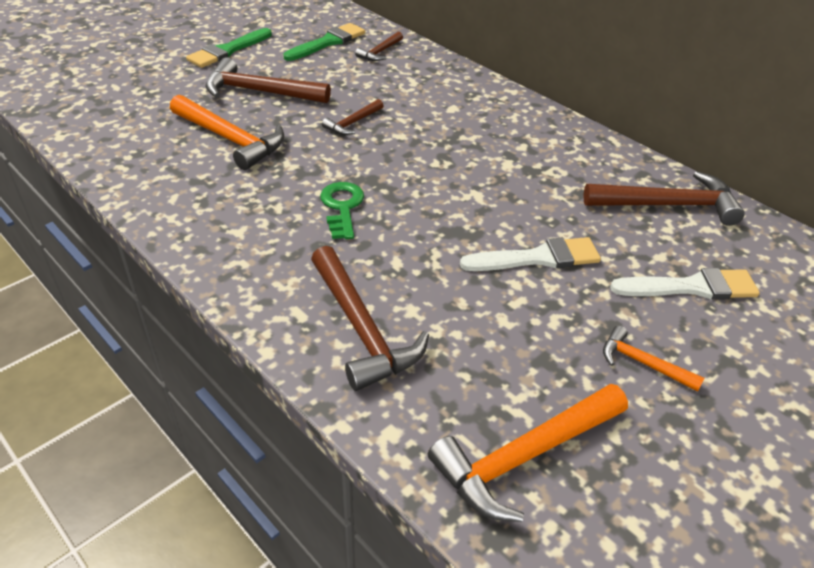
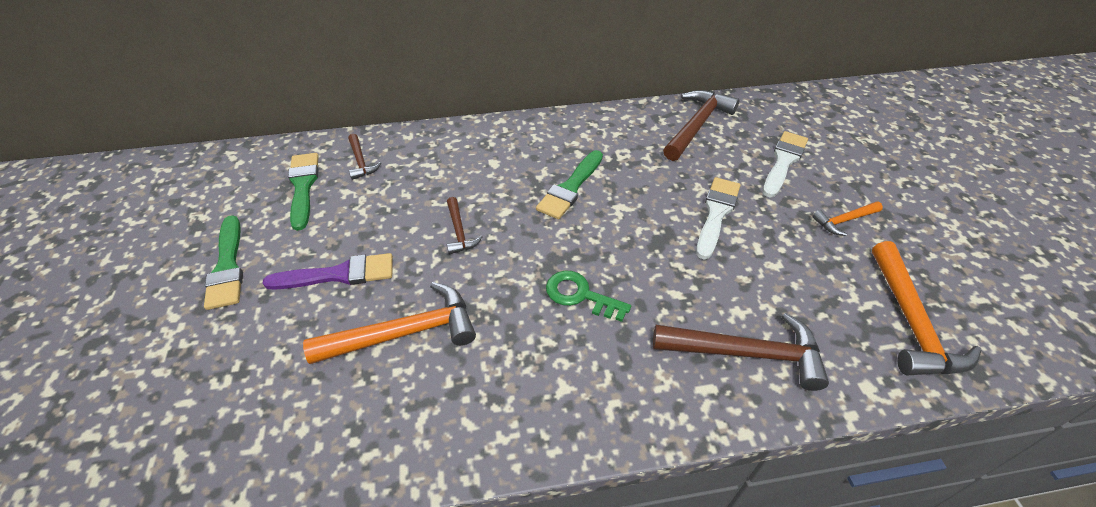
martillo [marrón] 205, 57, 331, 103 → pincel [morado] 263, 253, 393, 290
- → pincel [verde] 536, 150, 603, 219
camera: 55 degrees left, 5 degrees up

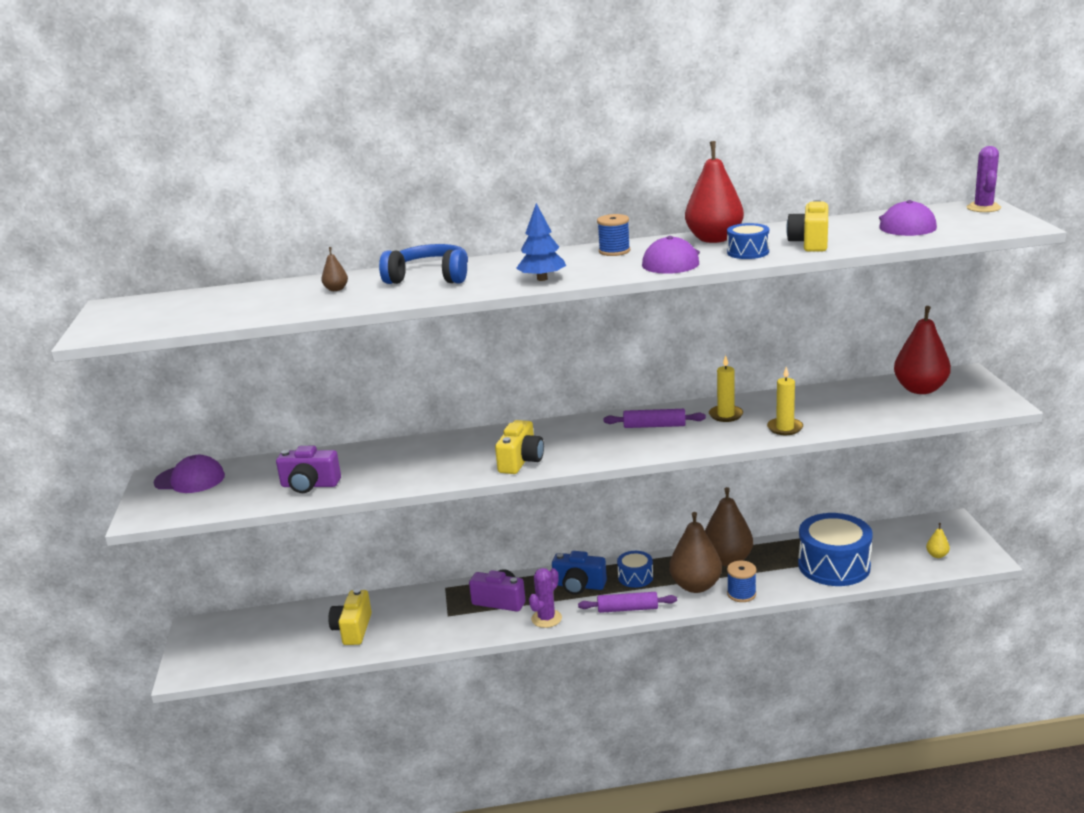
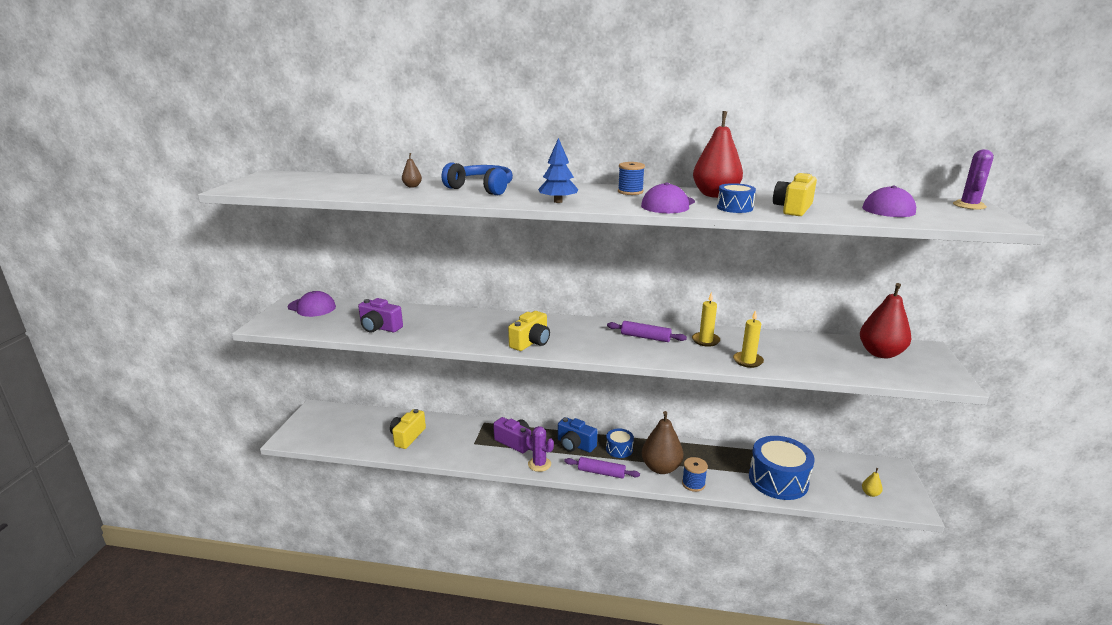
cactus [morado] 529, 568, 562, 628 → cactus [morado] 525, 426, 554, 472, 75 degrees clockwise
pera [marrón] 705, 487, 753, 566 → -
camera: 15 degrees right, 0 degrees up

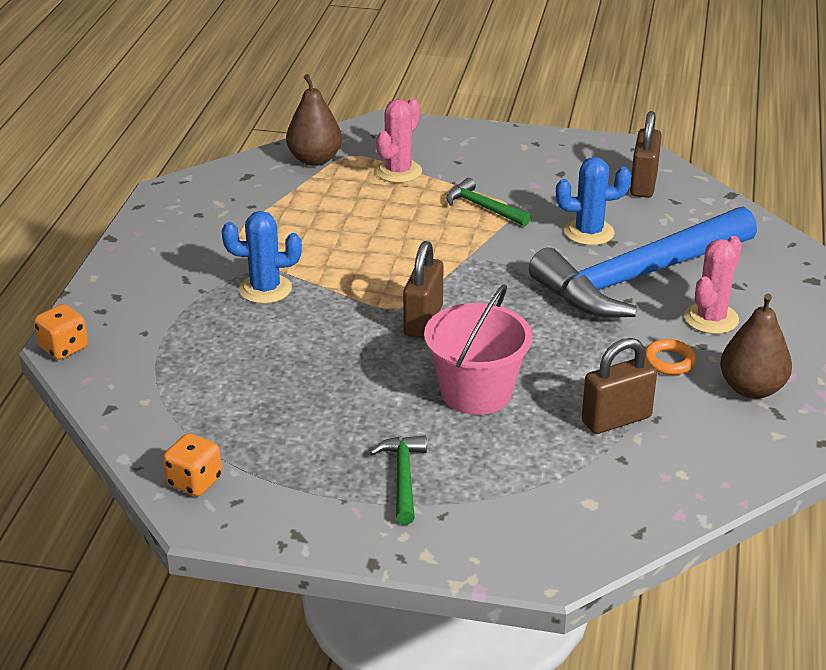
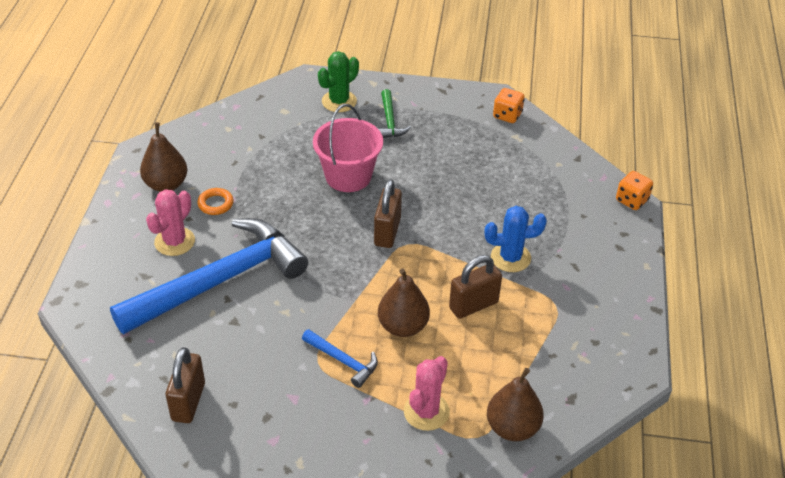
martillo [verde] 446, 178, 531, 226 → martillo [azul] 302, 329, 378, 388
- → cactus [verde] 318, 51, 359, 112
- → pera [marrón] 378, 268, 430, 337
candado [marrón] 582, 338, 657, 434 → candado [marrón] 449, 255, 502, 319, move
cactus [azul] 556, 157, 631, 245 → -
camera: 175 degrees right, 10 degrees up

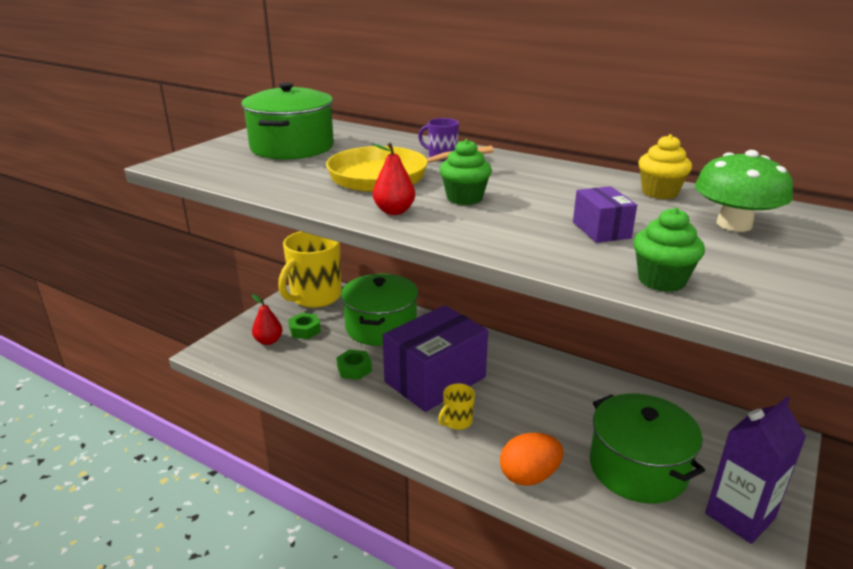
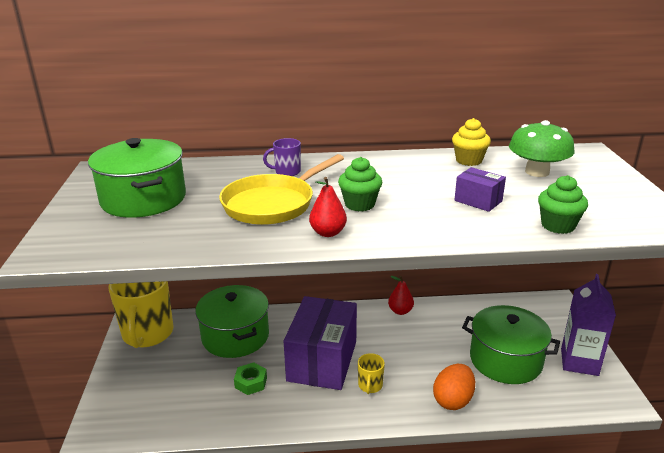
pera [rojo] 252, 295, 282, 345 → pera [rojo] 388, 276, 414, 315, move
tuerca [verde] 288, 313, 321, 339 → -
camera: 35 degrees left, 0 degrees up

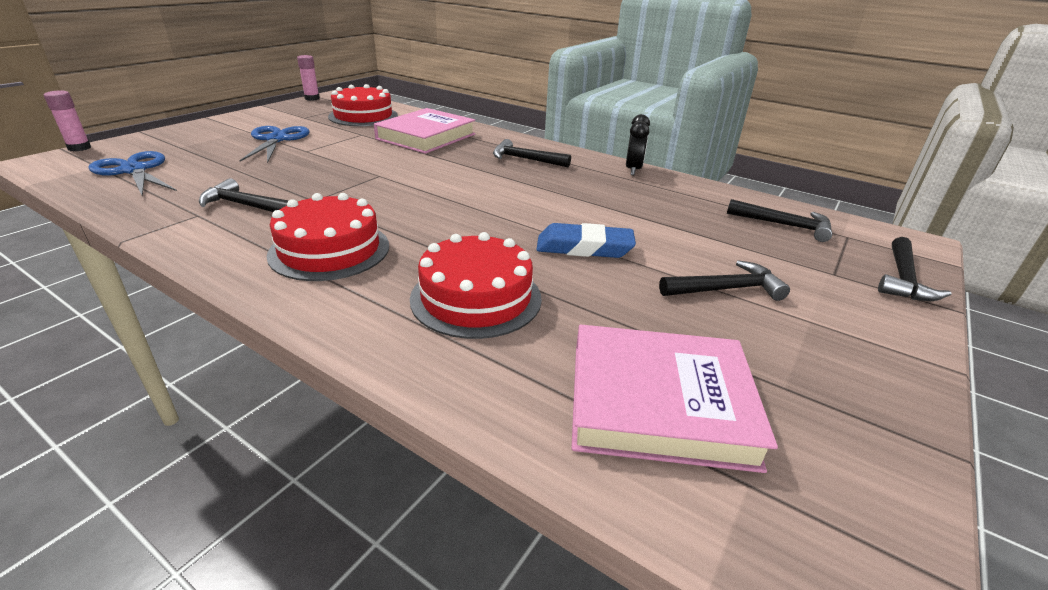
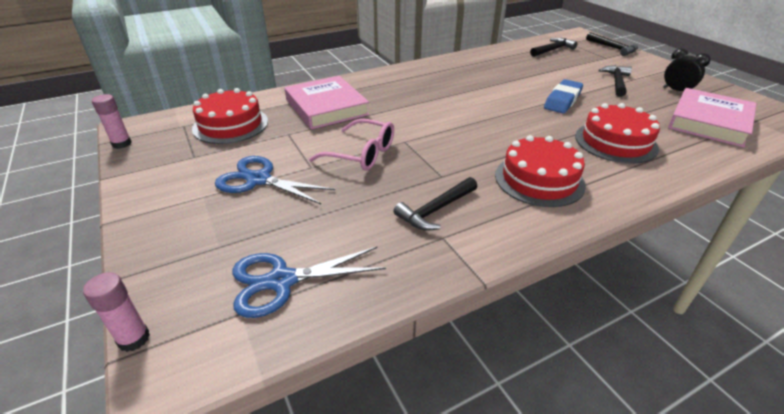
- → gafas [rosa] 309, 119, 394, 171
despertador [negro] 626, 114, 650, 175 → despertador [negro] 663, 48, 711, 91, move
martillo [negro] 493, 139, 571, 167 → -
camera: 60 degrees left, 5 degrees up

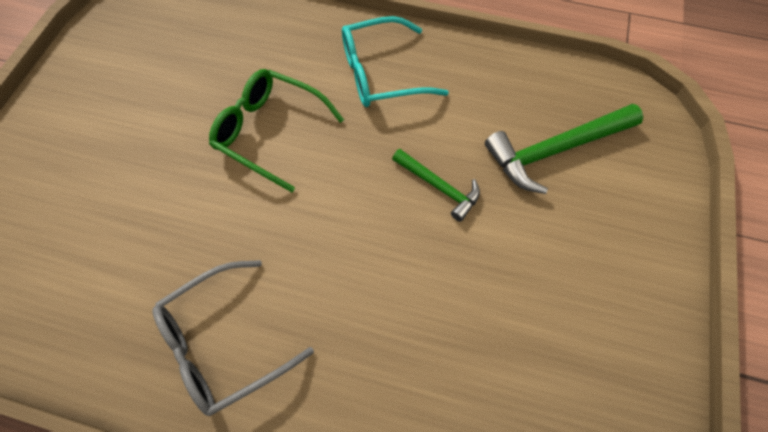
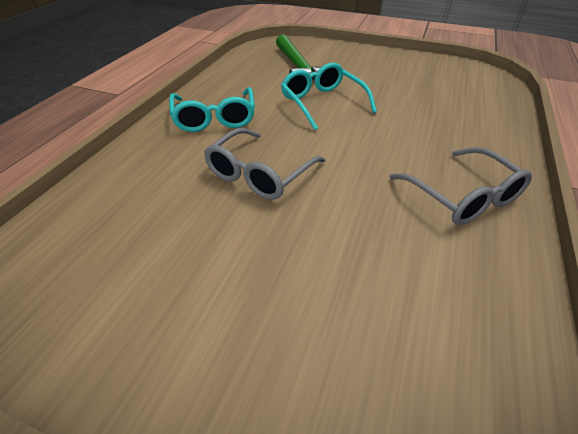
gafas [verde] 209, 69, 344, 192 → gafas [gris] 204, 128, 325, 200
martillo [verde] 392, 149, 480, 222 → gafas [turquesa] 281, 63, 377, 130
camera: 85 degrees left, 20 degrees down

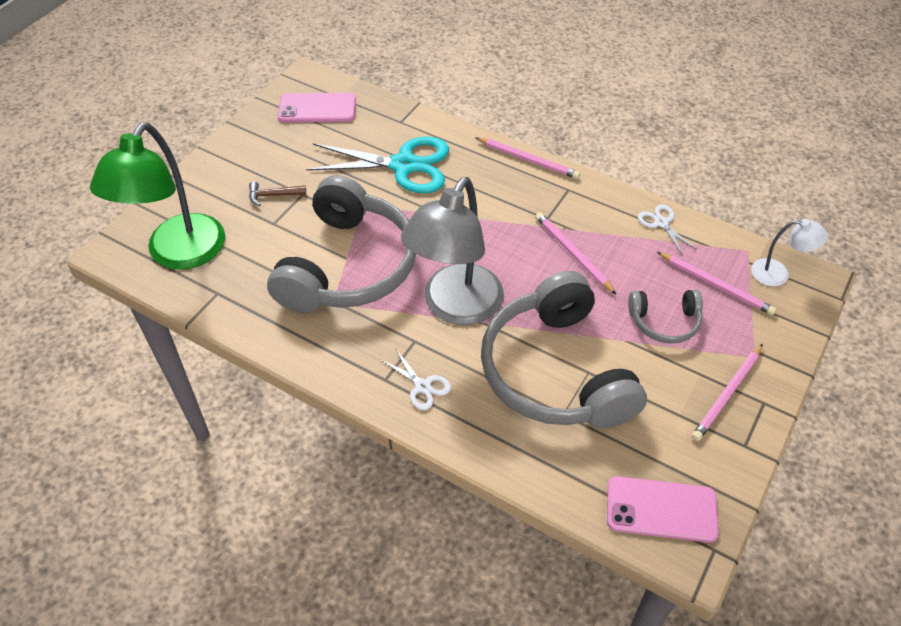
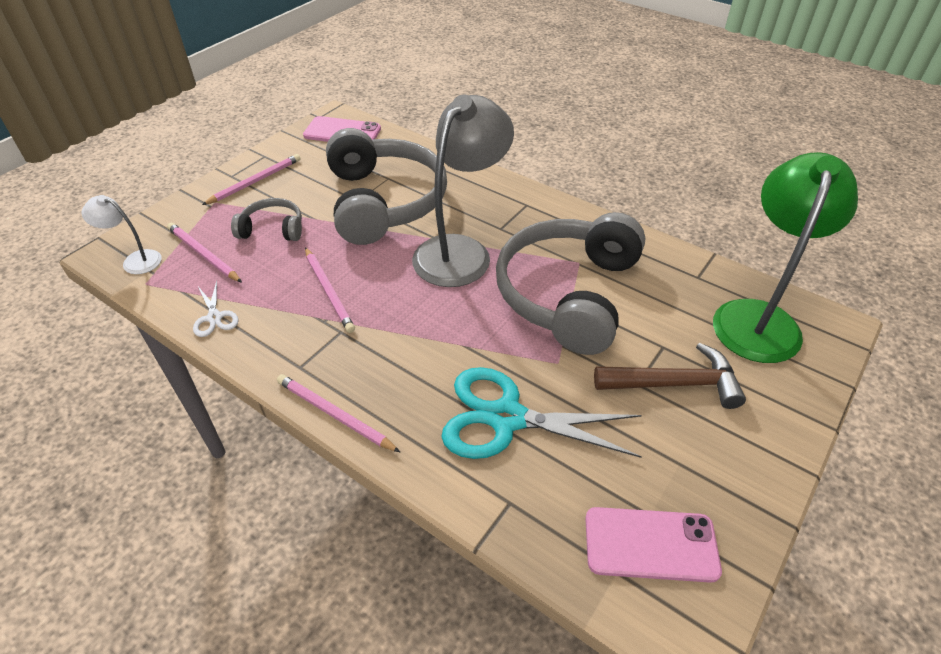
martillo [marrón] 249, 181, 306, 206 → martillo [marrón] 594, 343, 746, 409, x1.92
tijeras [blanco] 381, 348, 451, 410 → -
camera: 175 degrees left, 5 degrees down

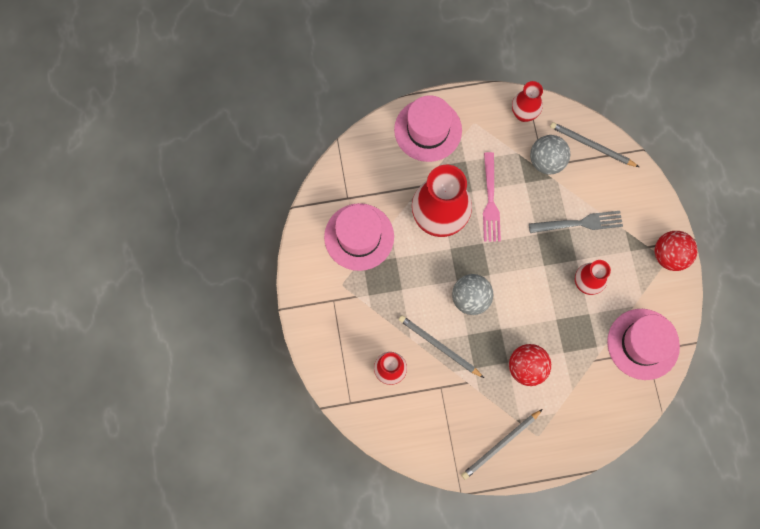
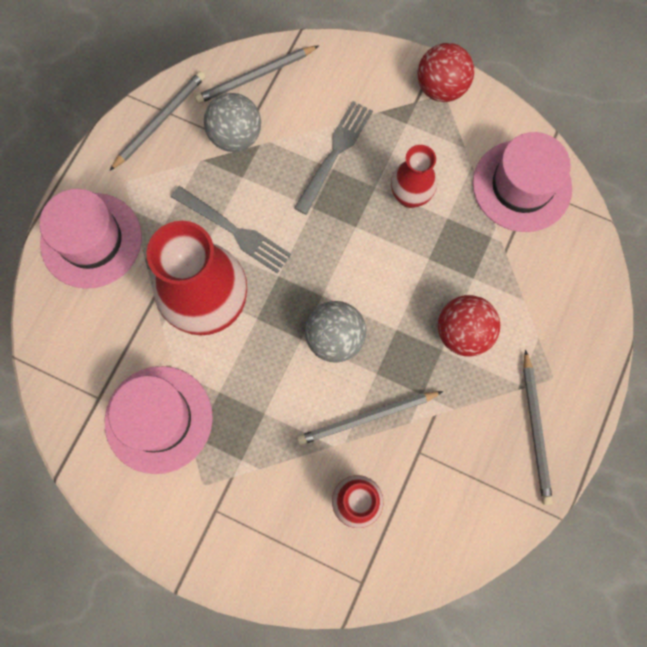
florero [rojo] 512, 81, 543, 122 → lápiz [gris] 109, 71, 206, 171
tenedor [rosa] 483, 152, 501, 242 → tenedor [gris] 171, 186, 291, 273
camera: 55 degrees left, 0 degrees up

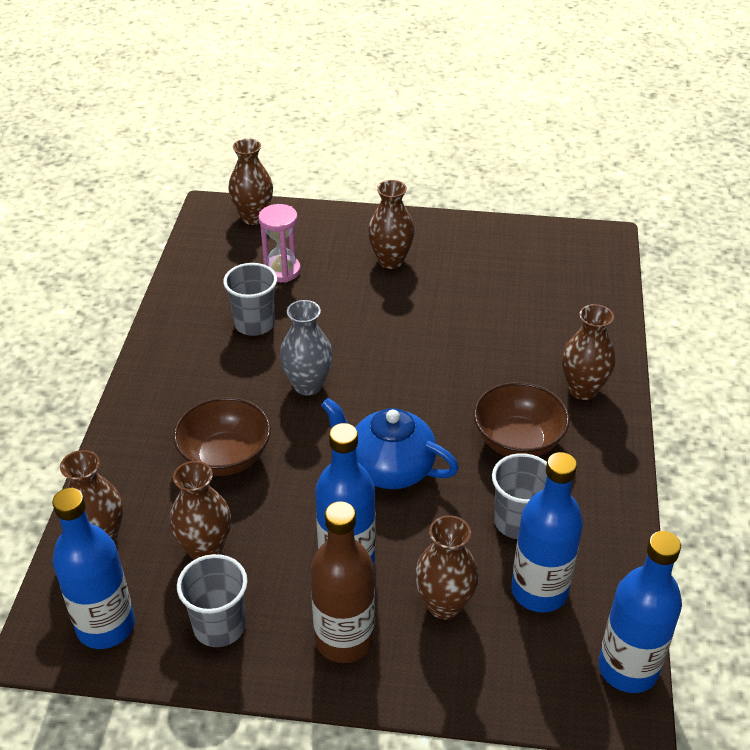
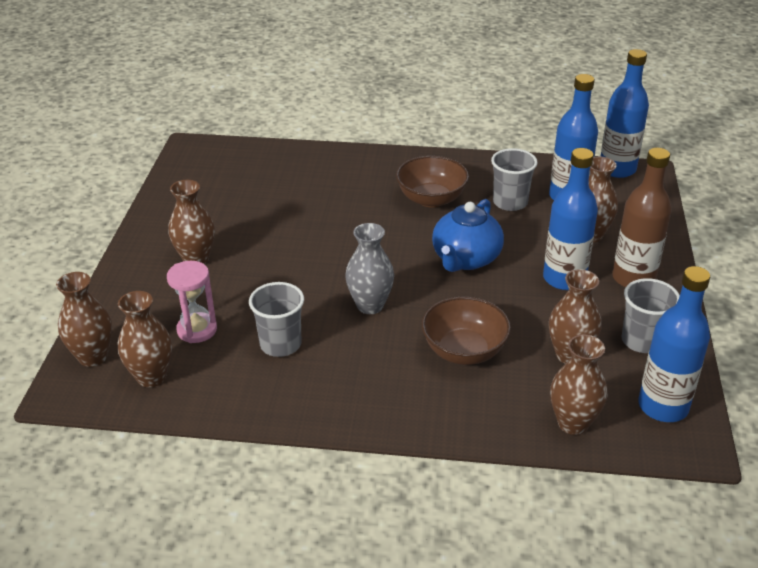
florero [marrón] 562, 304, 615, 400 → florero [marrón] 118, 291, 172, 387, move
camera: 90 degrees left, 5 degrees down

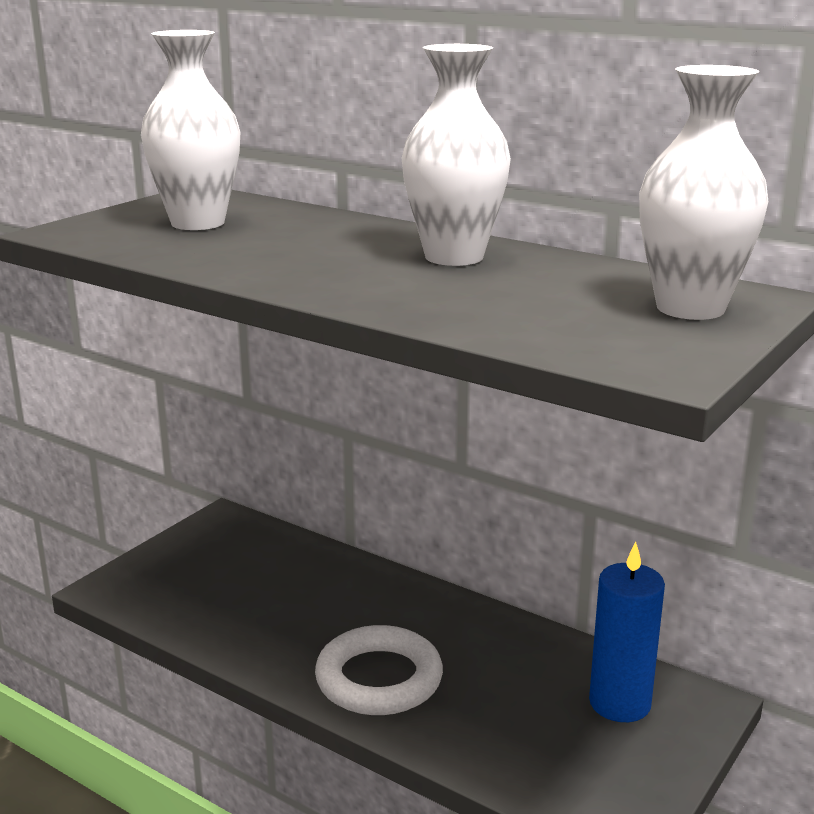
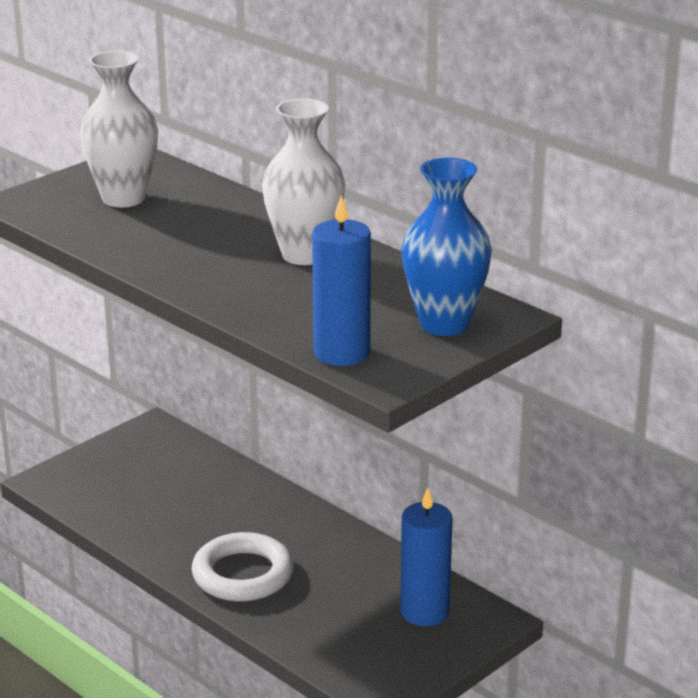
- → vela [azul] 312, 195, 371, 366
florero [blanco] 639, 65, 768, 320 → florero [azul] 401, 158, 492, 336
camera: 10 degrees right, 5 degrees up

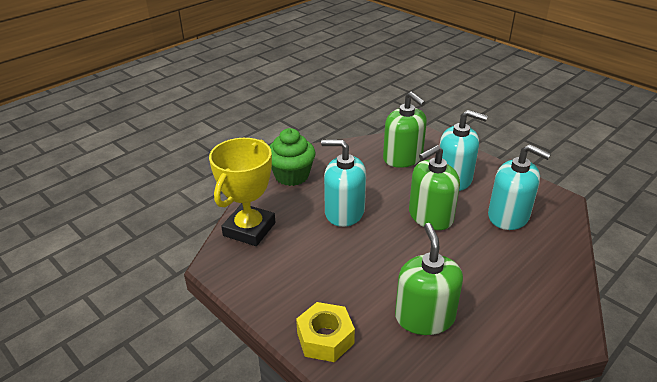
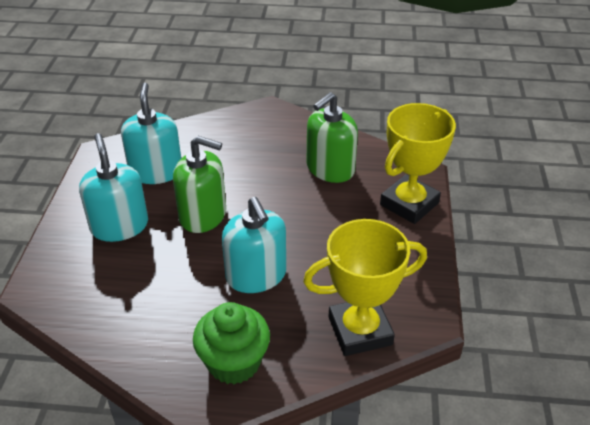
tuerca [amarillo] 296, 302, 355, 362 → trofeo [amarillo] 380, 103, 456, 224
dispensador de jabón [verde] 383, 92, 427, 168 → -
camera: 130 degrees left, 5 degrees up

